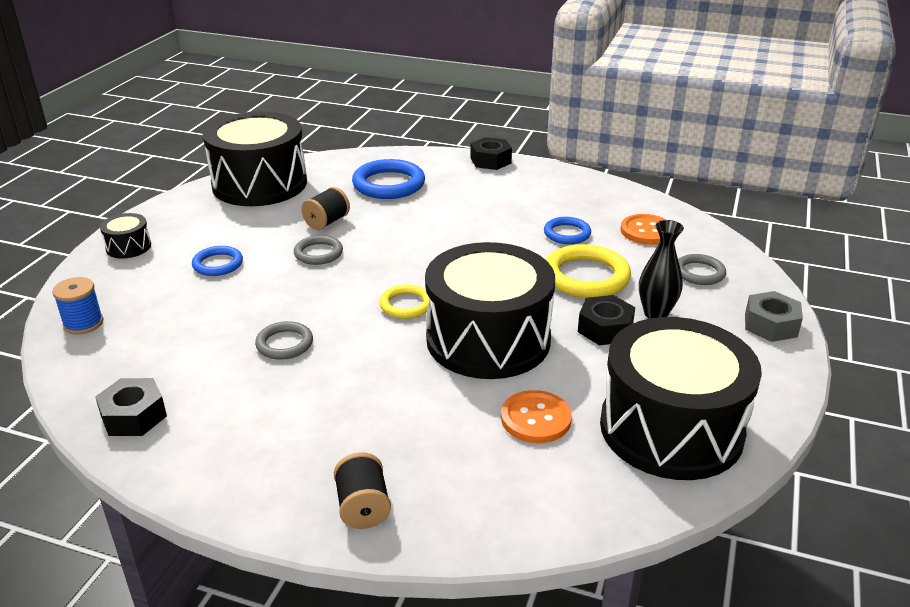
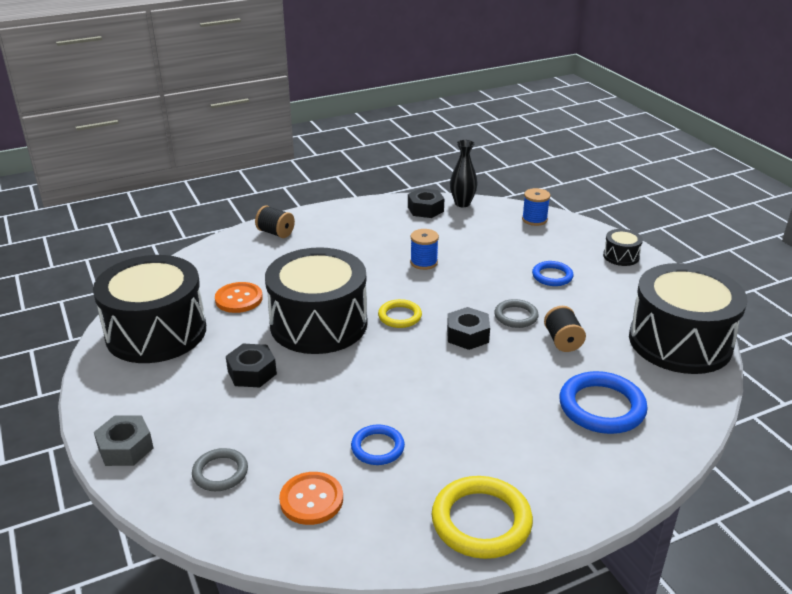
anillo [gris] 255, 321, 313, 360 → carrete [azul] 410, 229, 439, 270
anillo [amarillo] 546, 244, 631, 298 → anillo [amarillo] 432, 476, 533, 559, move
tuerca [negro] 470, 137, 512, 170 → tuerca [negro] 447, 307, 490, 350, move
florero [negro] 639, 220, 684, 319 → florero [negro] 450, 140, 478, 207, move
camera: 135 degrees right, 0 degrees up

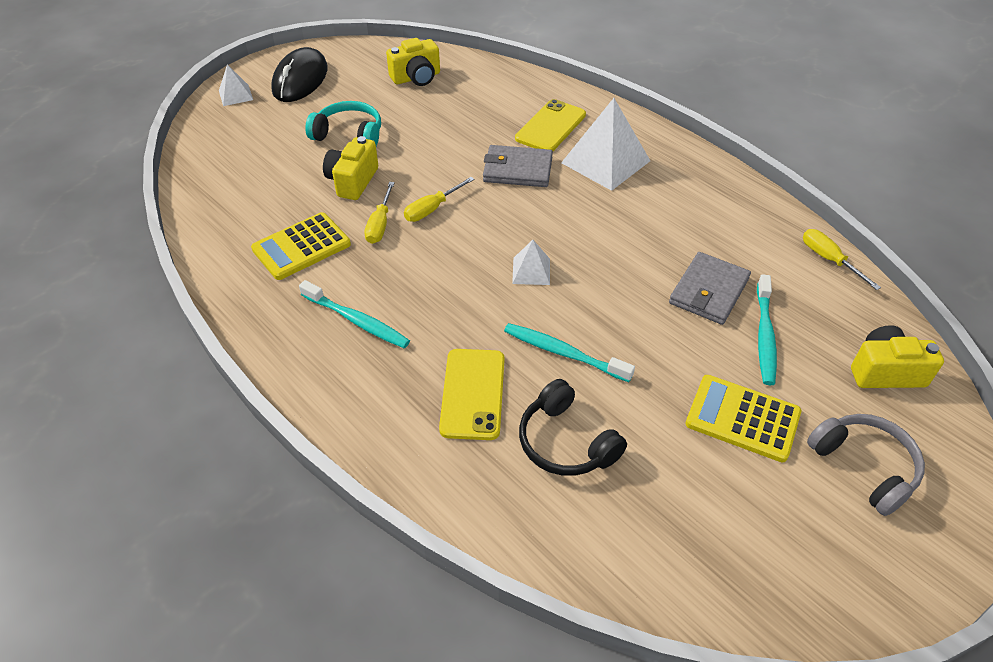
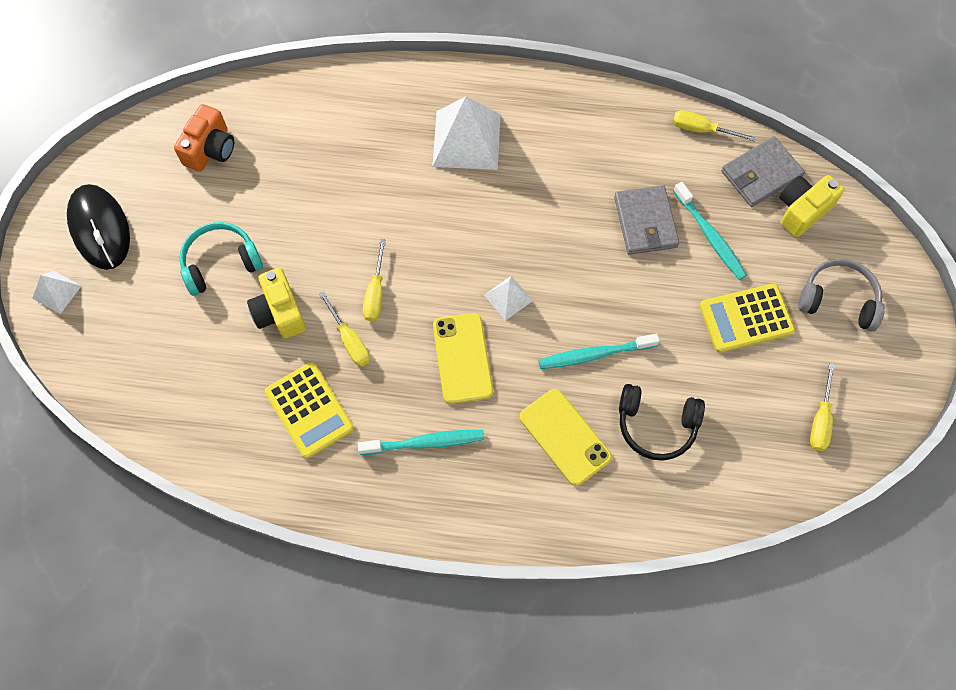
cámara [amarillo] 386, 38, 440, 86 → cámara [naranja] 174, 104, 234, 172
calculadora [amarillo] 251, 212, 351, 280 → calculadora [amarillo] 265, 362, 354, 459, 45 degrees counterclockwise
móvil [amarillo] 515, 99, 586, 151 → móvil [amarillo] 433, 313, 493, 404, move
cartera [gris] 483, 145, 553, 187 → cartera [gris] 721, 136, 805, 207, move
- → destornillador [amarillo] 810, 363, 835, 451
camera: 40 degrees left, 20 degrees up

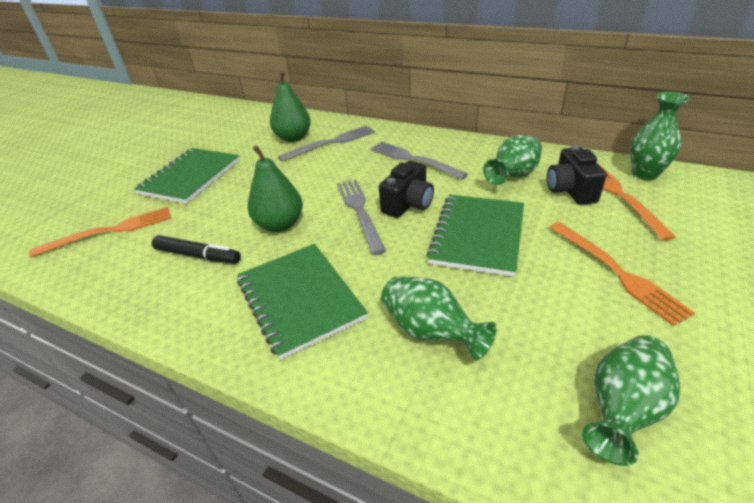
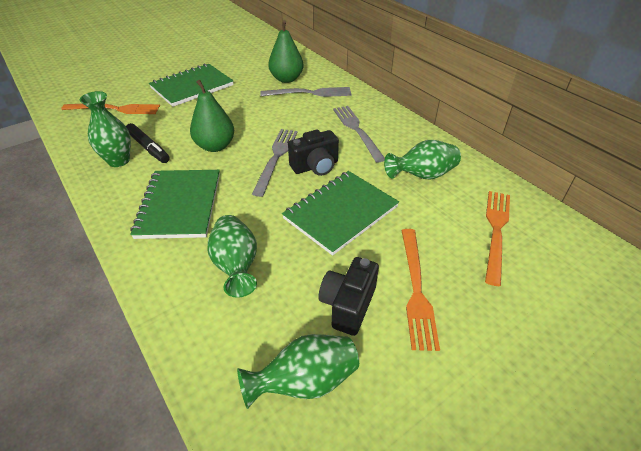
florero [verde] 630, 91, 690, 180 → florero [verde] 80, 91, 131, 167, move
cámara [negro] 547, 145, 607, 205 → cámara [negro] 318, 257, 379, 336, move
camera: 25 degrees right, 5 degrees up

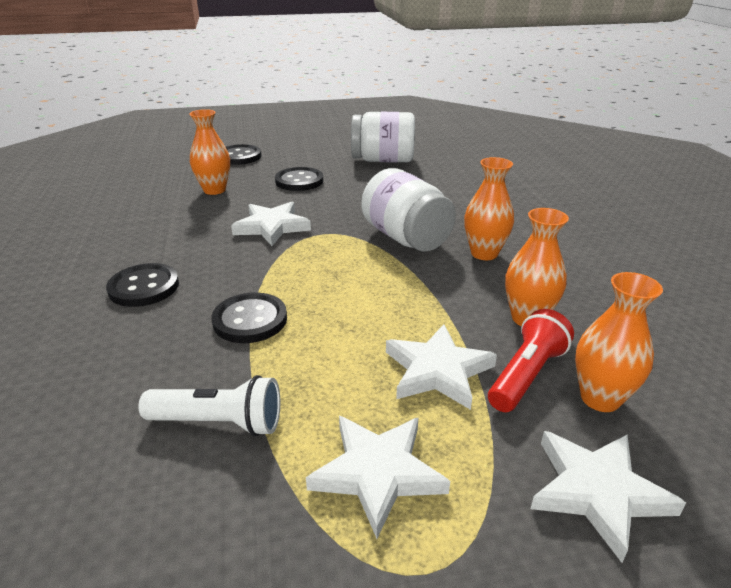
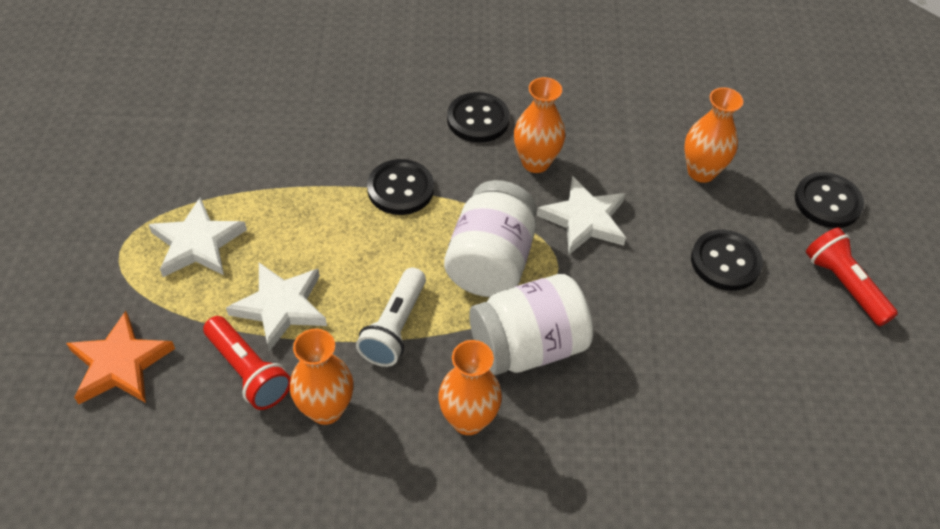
estrella [blanco] 530, 431, 686, 563 → estrella [naranja] 66, 311, 175, 404
lámpara de mano [blanco] 139, 375, 280, 436 → lámpara de mano [blanco] 356, 268, 426, 367, move
tarro [blanco] 351, 112, 415, 163 → tarro [blanco] 444, 180, 537, 297, move
florero [naranja] 575, 272, 663, 412 → florero [naranja] 514, 77, 565, 173, move
- → lámpara de mano [rojo] 806, 228, 898, 326
camera: 100 degrees right, 20 degrees up

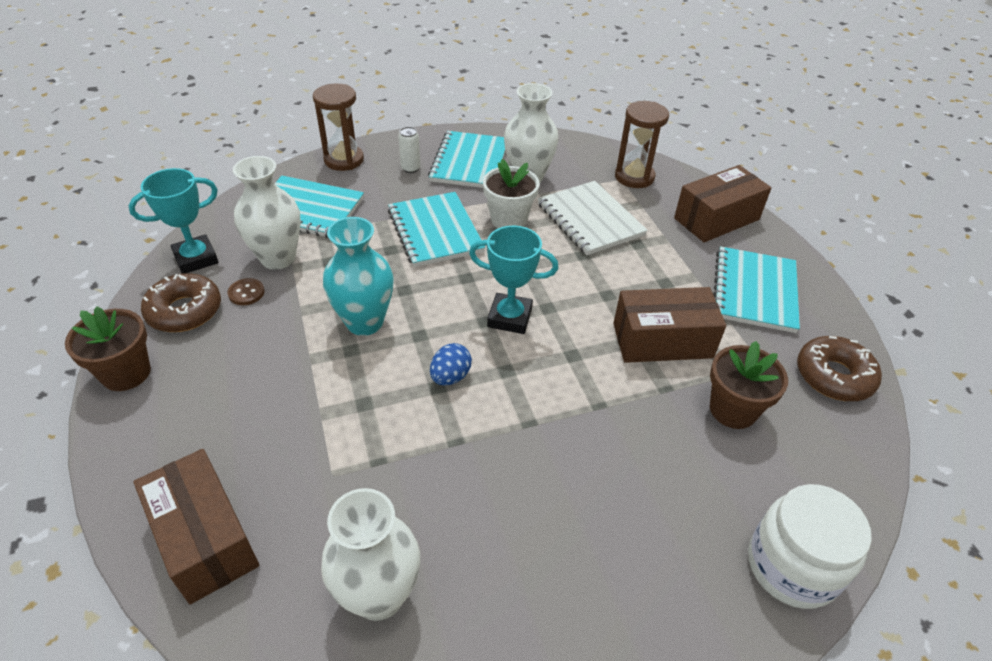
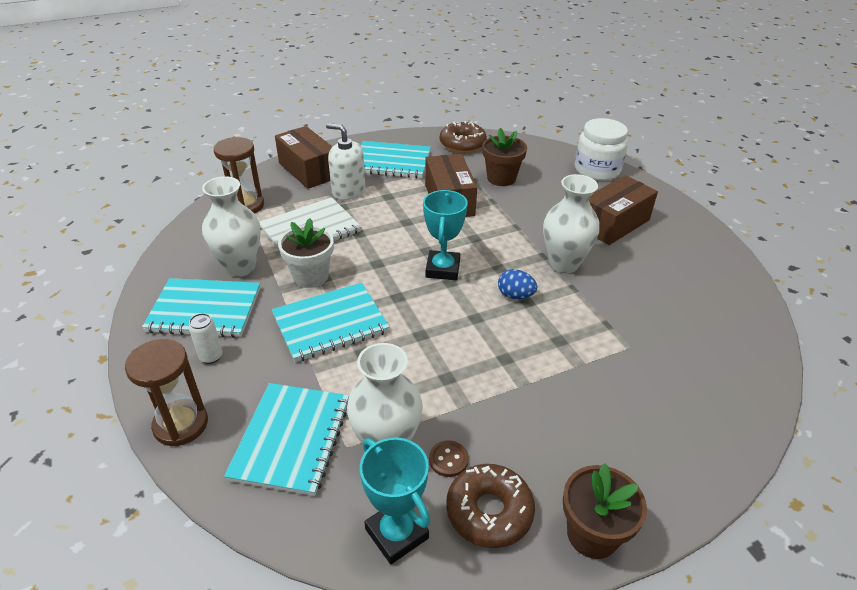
- → dispensador de jabón [blanco] 326, 123, 365, 200
florero [blanco] 321, 488, 420, 621 → florero [blanco] 543, 174, 600, 273, move
caja [marrón] 133, 449, 259, 604 → caja [marrón] 589, 175, 658, 245, move
florero [turquesa] 323, 217, 394, 336 → -
camera: 95 degrees left, 5 degrees down

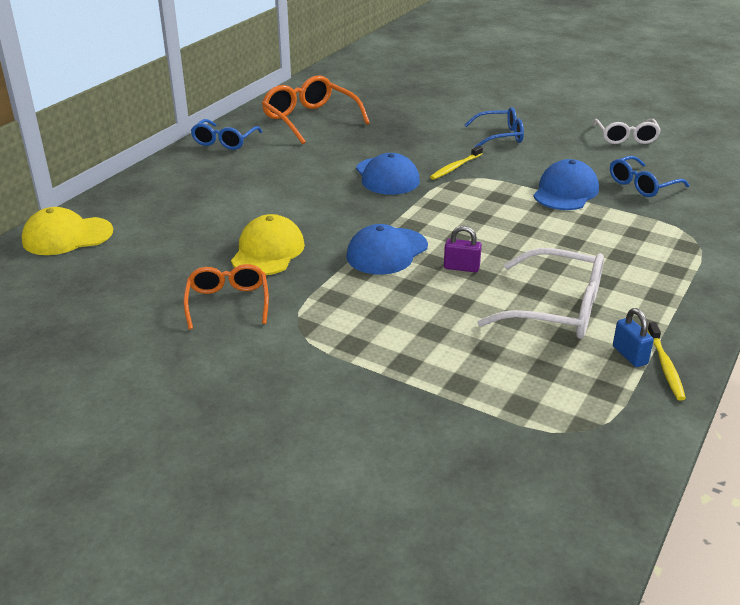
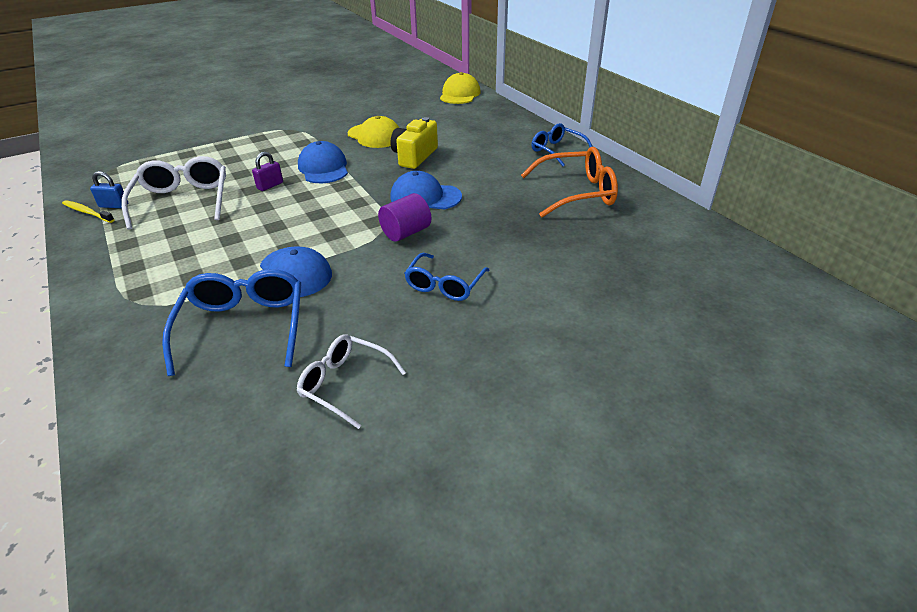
gafas [blanco] 477, 248, 604, 339 → gafas [blanco] 122, 156, 226, 230, 120 degrees clockwise
gafas [azul] 610, 156, 690, 197 → gafas [azul] 162, 269, 301, 376, x1.54
cepillo de dientes [amarillo] 430, 146, 483, 180 → cilindro [morado] 378, 193, 431, 242
- → cámara [amarillo] 391, 117, 438, 169
gafas [naranja] 184, 264, 269, 330 → -
camera: 120 degrees right, 5 degrees up

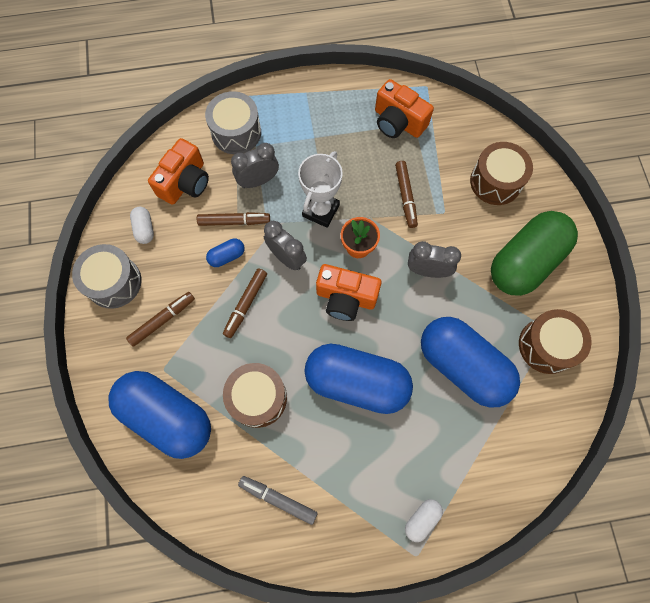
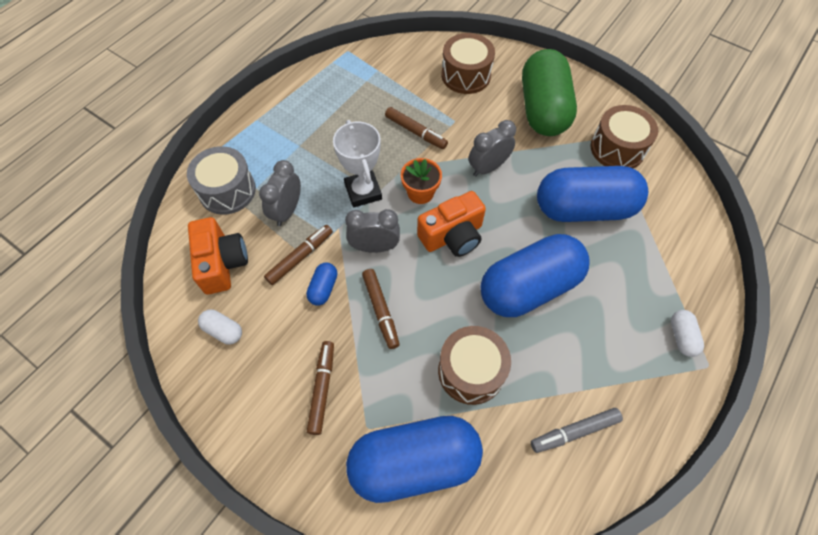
tambor [gris] 72, 244, 142, 309 → -
cámara [naranja] 375, 79, 434, 138 → -
camera: 45 degrees left, 10 degrees down

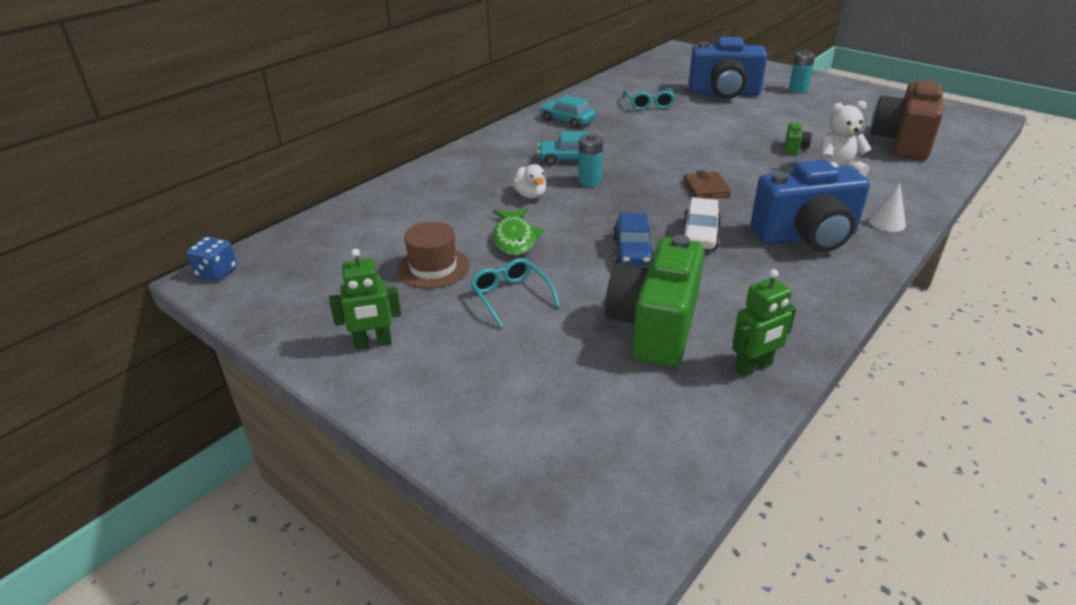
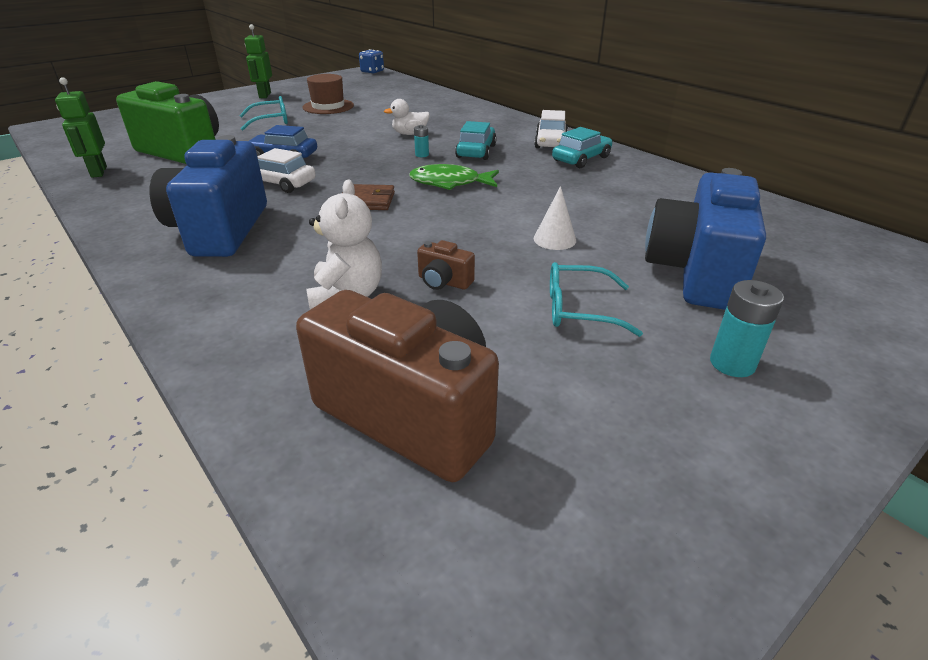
pez [verde] 493, 208, 544, 256 → pez [verde] 409, 164, 499, 190, move
pila [turquesa] 578, 134, 603, 187 → pila [turquesa] 414, 125, 429, 157, x0.58
cámara [verde] 785, 123, 812, 155 → cámara [marrón] 417, 240, 475, 290
- → coche [blanco] 534, 110, 568, 148
cono [blanco] 869, 182, 906, 232 → cono [blanco] 534, 186, 576, 250, move
gafas [turquesa] 623, 88, 675, 110 → gafas [turquesa] 550, 262, 643, 337, move
camera: 100 degrees right, 0 degrees up

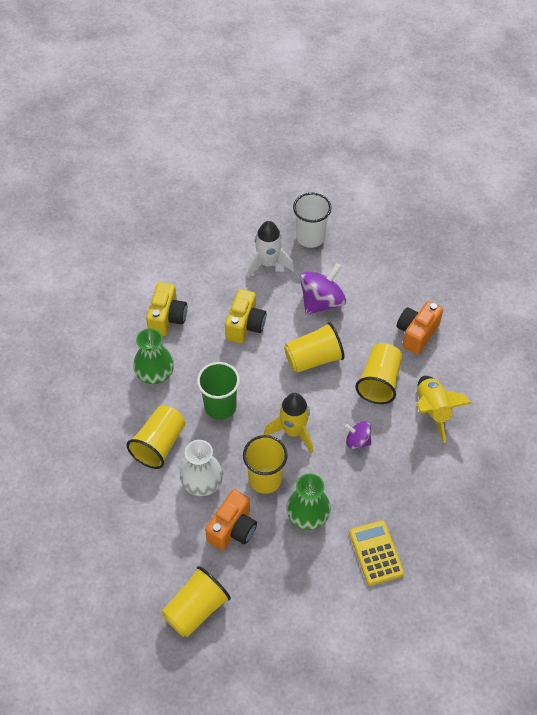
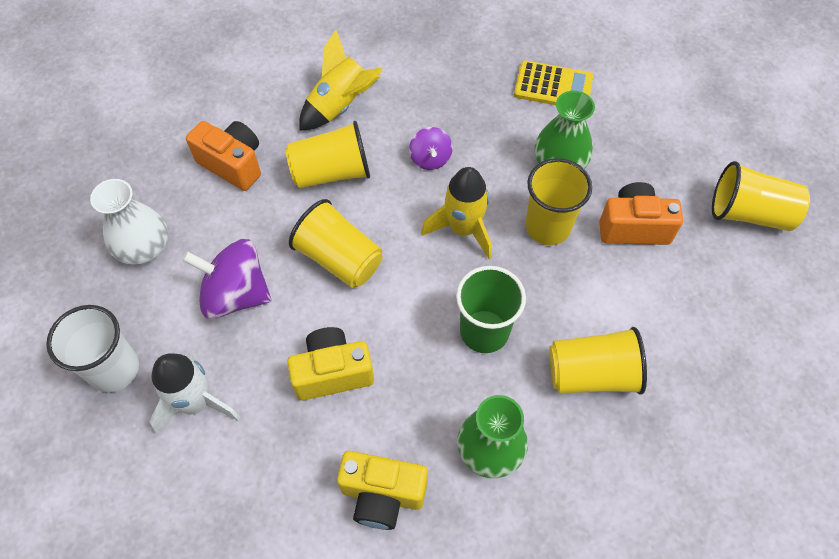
florero [blanco] 180, 440, 223, 496 → florero [blanco] 90, 179, 168, 265, move
cámara [naranja] 397, 301, 443, 355 → cámara [naranja] 186, 121, 261, 191, 150 degrees counterclockwise
cámara [amarillo] 146, 282, 187, 336 → cámara [amarillo] 337, 451, 428, 530, 150 degrees counterclockwise
calculadora [amarillo] 349, 520, 405, 586 → calculadora [amarillo] 514, 60, 593, 105, 120 degrees counterclockwise
camera: 120 degrees left, 5 degrees up

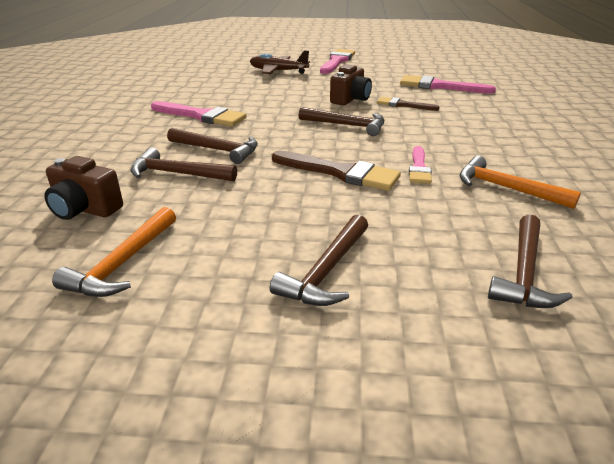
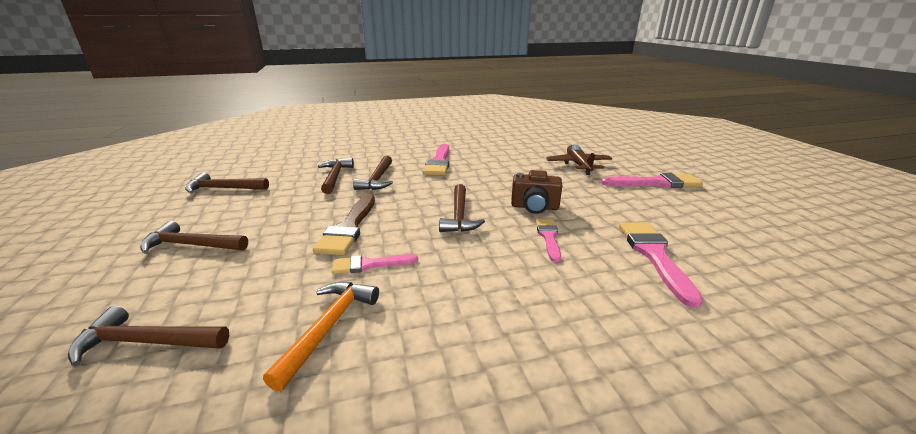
martillo [naranja] 52, 207, 176, 297 → martillo [marrón] 185, 172, 269, 193
pincel [marrón] 377, 97, 440, 111 → pincel [rosa] 536, 219, 561, 262
cámara [marrón] 44, 156, 123, 220 → -
camera: 70 degrees right, 5 degrees down

